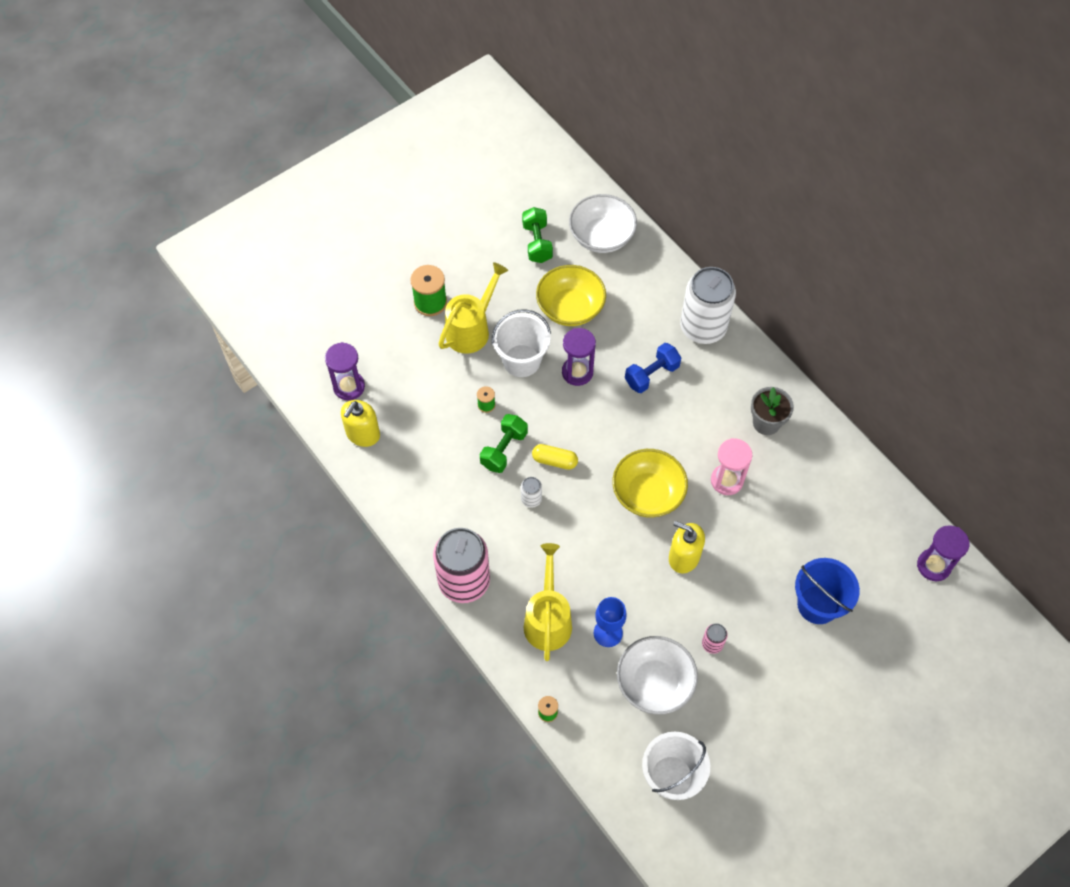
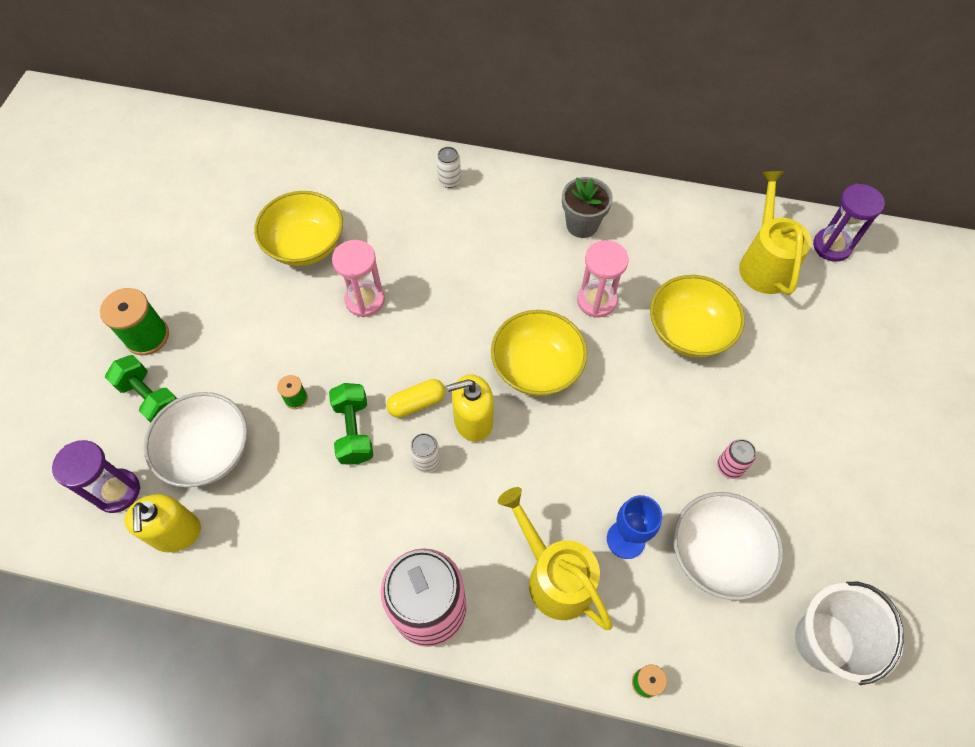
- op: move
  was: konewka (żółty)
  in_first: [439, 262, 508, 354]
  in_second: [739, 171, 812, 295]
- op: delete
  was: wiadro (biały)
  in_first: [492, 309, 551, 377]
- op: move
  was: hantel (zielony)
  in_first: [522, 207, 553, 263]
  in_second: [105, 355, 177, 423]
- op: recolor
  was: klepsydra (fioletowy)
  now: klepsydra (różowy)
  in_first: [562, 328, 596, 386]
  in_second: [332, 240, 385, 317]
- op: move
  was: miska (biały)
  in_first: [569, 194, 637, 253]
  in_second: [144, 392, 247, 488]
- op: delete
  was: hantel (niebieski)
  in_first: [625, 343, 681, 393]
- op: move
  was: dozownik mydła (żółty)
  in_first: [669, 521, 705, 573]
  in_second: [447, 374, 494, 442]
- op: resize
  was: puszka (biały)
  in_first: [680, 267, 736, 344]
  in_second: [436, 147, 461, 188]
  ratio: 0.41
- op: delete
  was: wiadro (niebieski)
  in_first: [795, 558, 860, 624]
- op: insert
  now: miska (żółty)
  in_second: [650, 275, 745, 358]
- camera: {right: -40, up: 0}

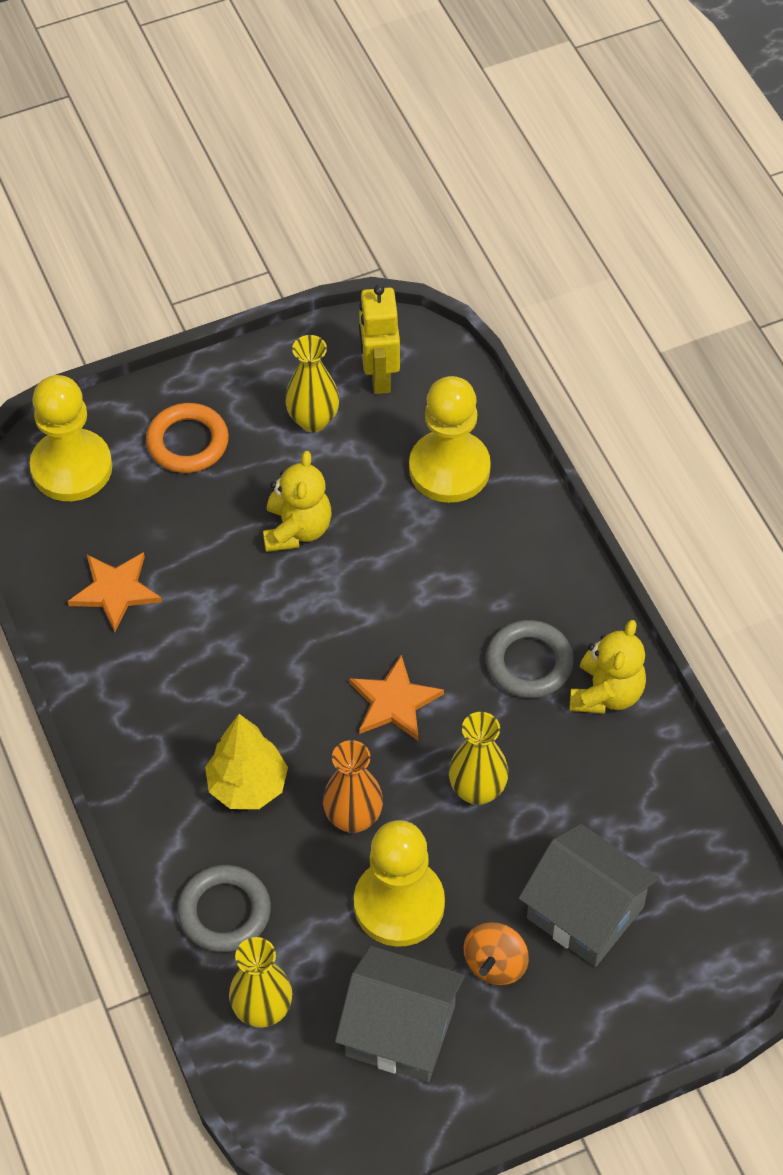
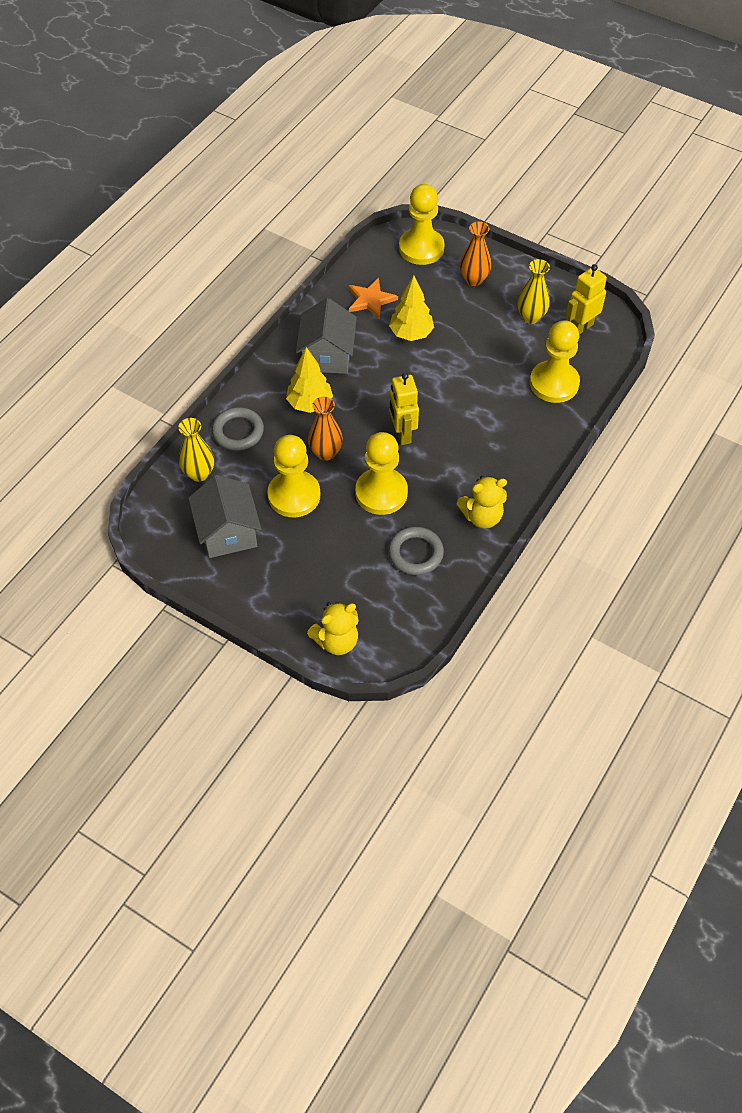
- op: replace
  was: pierścień (pomarańczowy)
  now: wazon (pomarańczowy)
  in_first: [146, 403, 229, 473]
  in_second: [460, 221, 491, 286]
- op: move
  was: miś (żółty)
  in_first: [263, 451, 331, 552]
  in_second: [307, 602, 359, 655]
- op: replace
  was: gwiazda (pomarańczowy)
  now: robot (żółty)
  in_first: [349, 655, 444, 741]
  in_second: [389, 373, 419, 445]
- op: replace
  was: wazon (żółty)
  now: pionek (żółty)
  in_first: [449, 712, 509, 805]
  in_second: [355, 432, 408, 515]
- op: delete
  was: bączek (pomarańczowy)
  in_first: [464, 922, 529, 985]
- op: move
  was: pierścień (szary)
  in_first: [486, 620, 574, 698]
  in_second: [388, 526, 444, 575]
- op: move
  was: domek (szary)
  in_first: [519, 824, 660, 967]
  in_second: [296, 298, 357, 374]
- op: insert
  now: drzewko (żółty)
  in_second: [389, 276, 434, 341]
- camera: {right: 55, up: 0}

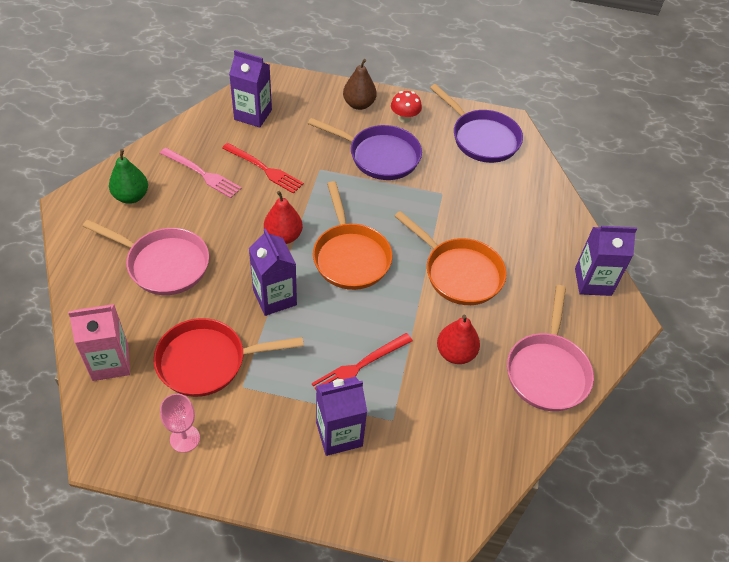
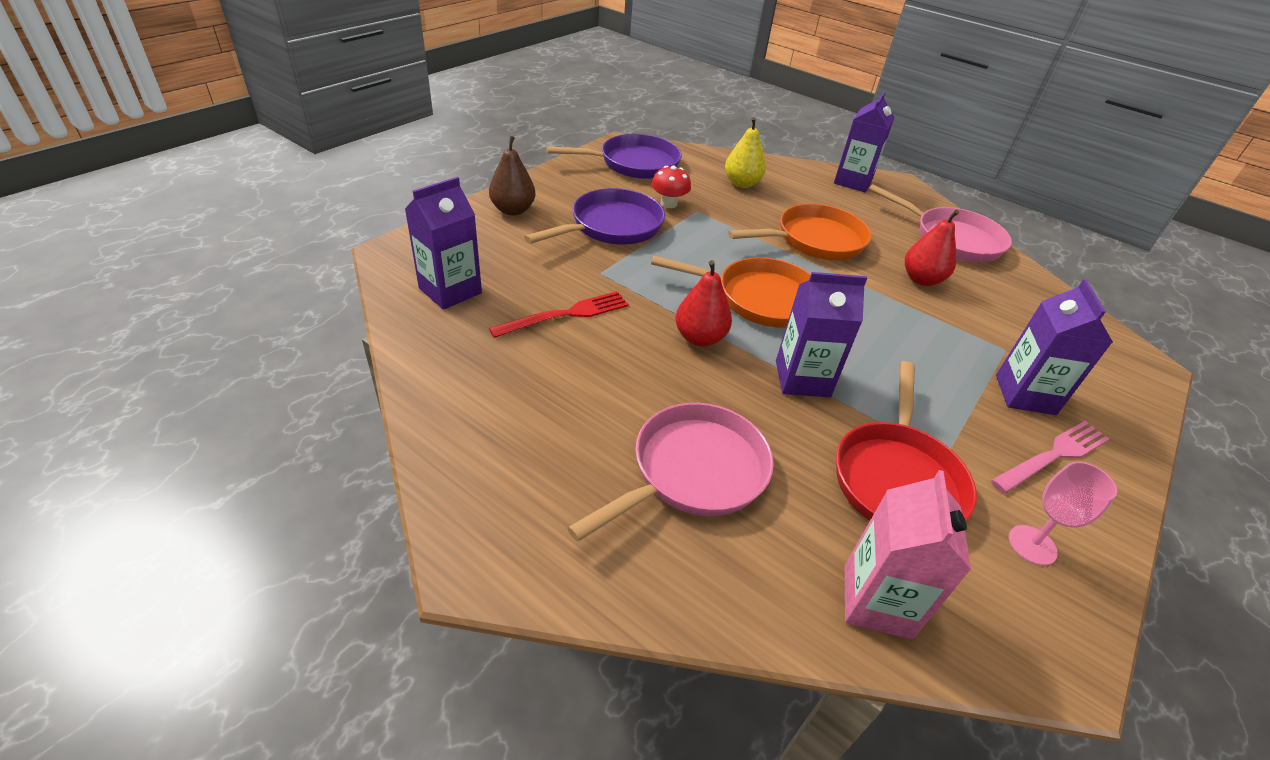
- op: delete
  was: gruszka (zielony)
  in_first: [109, 149, 148, 204]
- op: move
  was: widelec (różowy)
  in_first: [160, 148, 242, 198]
  in_second: [991, 421, 1109, 493]
- op: delete
  was: widelec (czerwony)
  in_first: [312, 333, 413, 389]
- op: move
  was: grzyb (czerwony)
  in_first: [391, 91, 422, 123]
  in_second: [651, 166, 691, 208]
- op: insert
  now: gruszka (żółty)
  in_second: [725, 117, 766, 188]
- camera: {right: -65, up: -10}

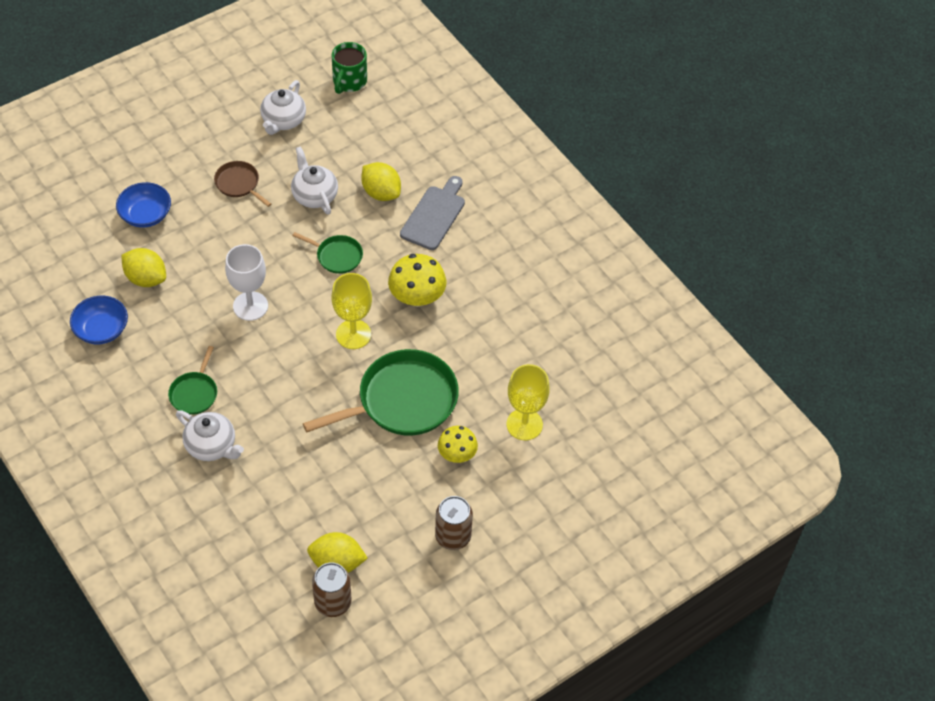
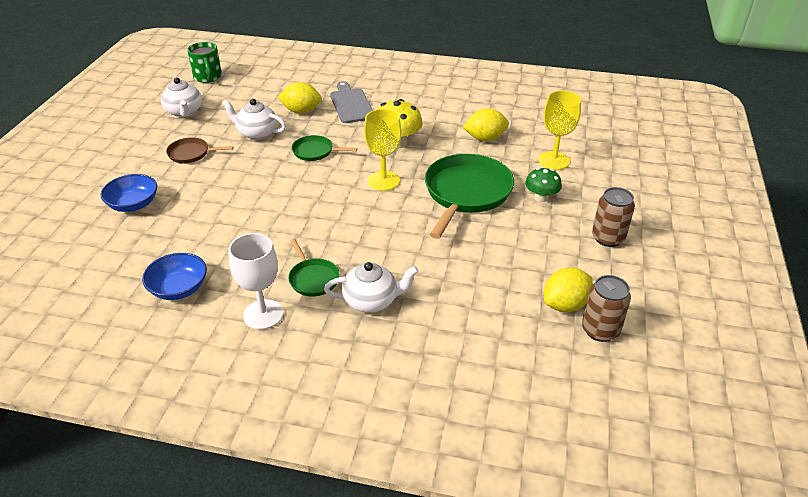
- op: move
  was: cytryna (żółty)
  in_first: [121, 248, 166, 287]
  in_second: [463, 108, 509, 142]
- op: move
  was: kielich (biały)
  in_first: [225, 244, 268, 321]
  in_second: [228, 233, 283, 330]
- op: rotate
  was: patelnia (zielony)
  in_first: [292, 232, 363, 274]
  in_second: [292, 135, 357, 161]
  clockwise: -150
- op: recolor
  was: grzyb (żółty)
  now: grzyb (zielony)
  in_first: [438, 426, 478, 463]
  in_second: [525, 168, 562, 202]
- camera: {right: -40, up: -15}

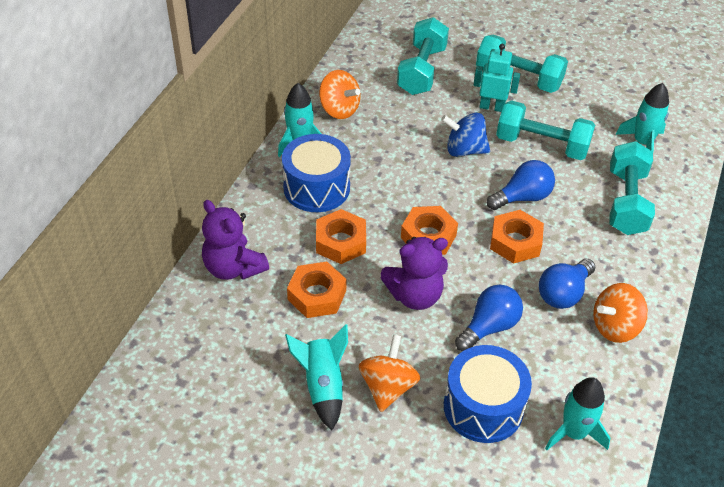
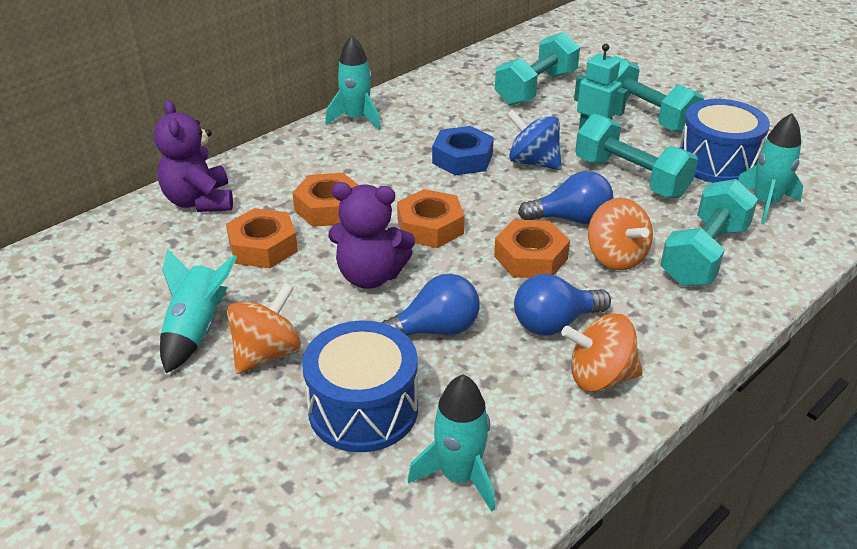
- op: move
  was: bęben (niebieski)
  in_first: [282, 134, 351, 212]
  in_second: [680, 99, 770, 183]
- op: move
  was: bączek (pomarańczowy)
  in_first: [319, 70, 360, 119]
  in_second: [588, 198, 653, 270]
- op: insert
  now: nakrętka (niebieski)
  in_second: [432, 126, 494, 176]
- camera: {right: 25, up: -10}

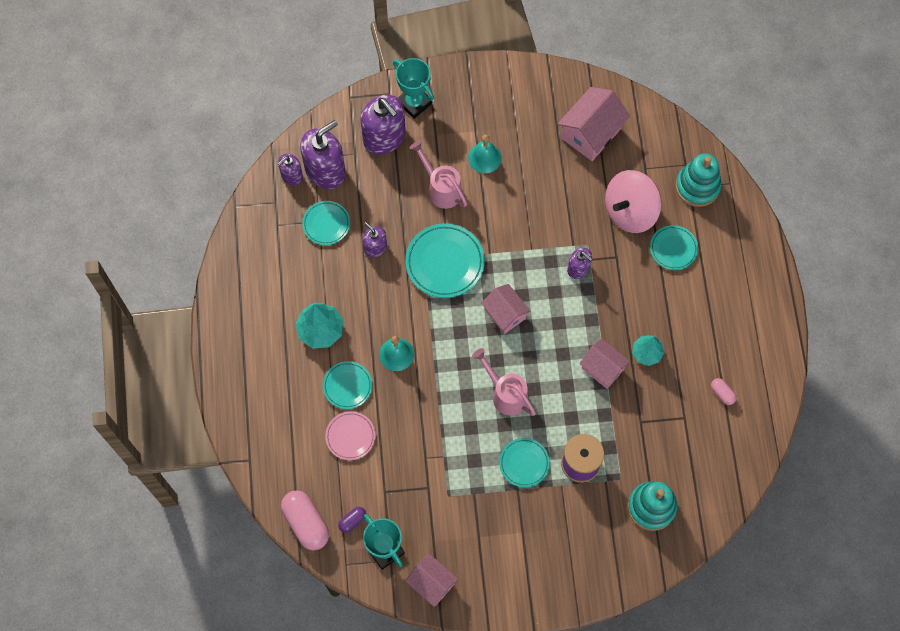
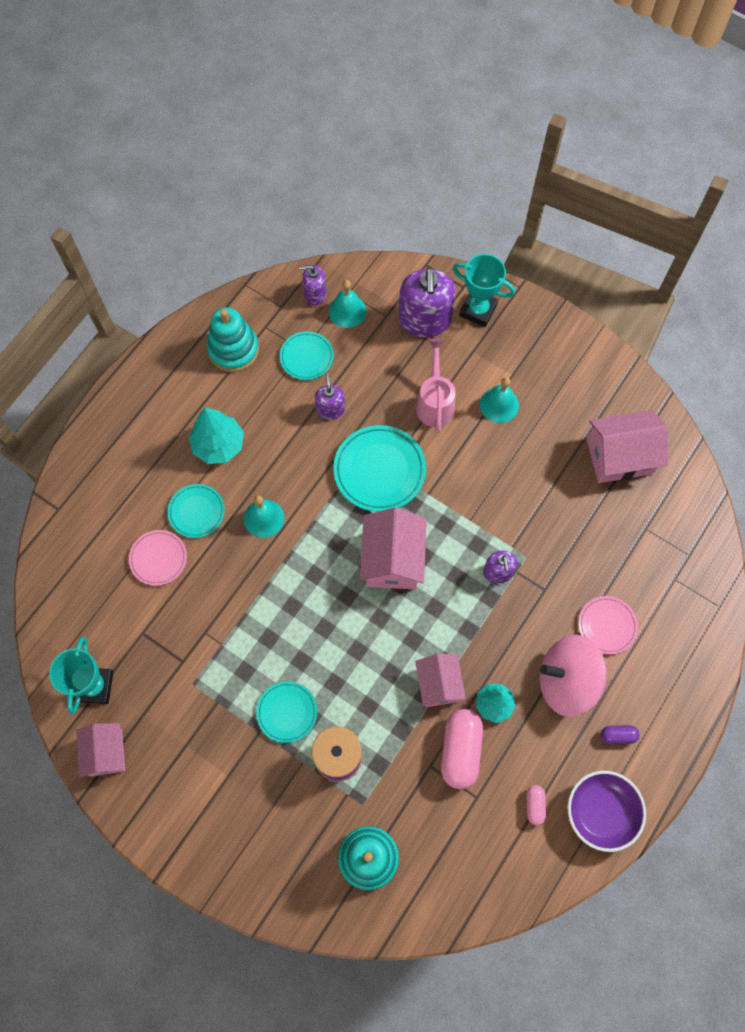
- op: move
  was: kapsułka (różowy)
  in_first: [281, 491, 329, 550]
  in_second: [441, 709, 483, 789]
- op: replace
  was: dozownik mydła (fioletowy)
  now: dzwonek (turkusowy)
  in_first: [300, 120, 346, 189]
  in_second: [329, 280, 367, 328]
- op: move
  was: kapsułka (fioletowy)
  in_first: [338, 507, 366, 533]
  in_second: [601, 725, 640, 744]
- op: rotate
  was: puchar (turkusowy)
  in_first: [393, 58, 434, 119]
  in_second: [453, 254, 515, 327]
  clockwise: -60
- op: delete
  was: konewka (różowy)
  in_first: [472, 348, 536, 416]
- op: resize
  was: domek (różowy)
  in_first: [481, 284, 531, 334]
  in_second: [360, 507, 427, 590]
  ratio: 1.52
- op: move
  was: bączek (różowy)
  in_first: [605, 170, 662, 233]
  in_second: [540, 635, 607, 717]
- op: recolor
  was: talerz (turkusowy)
  now: talerz (różowy)
  in_first: [650, 225, 698, 270]
  in_second: [578, 596, 638, 654]
- op: move
  was: zabawka nakładanka (turkusowy)
  in_first: [675, 153, 722, 207]
  in_second: [207, 307, 259, 372]
- op: insert
  now: miska (fioletowy)
  in_second: [568, 771, 646, 852]
- camera: {right: 40, up: 0}

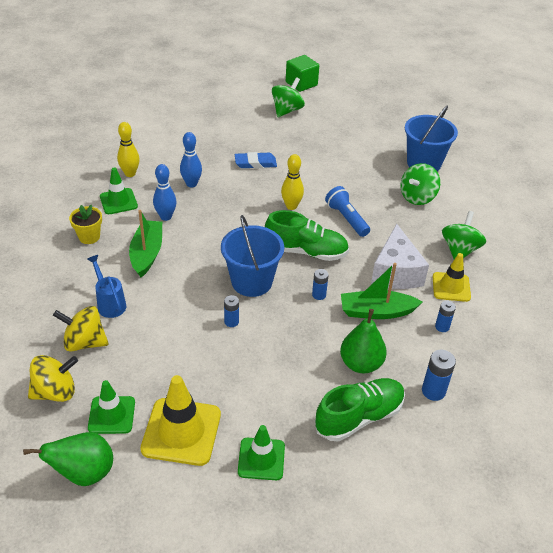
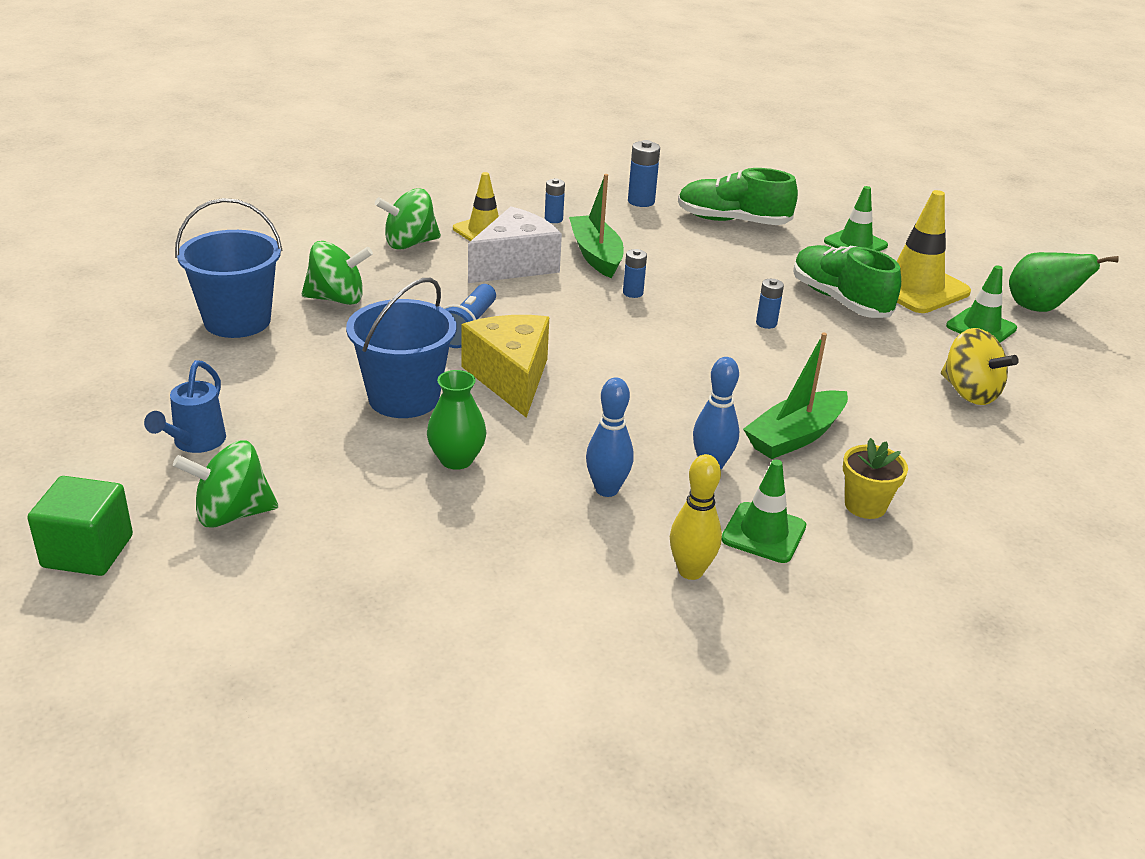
- op: delete
  was: bączek (żółty)
  in_first: [28, 355, 78, 402]
- op: move
  was: konewka (niebieski)
  in_first: [87, 255, 127, 318]
  in_second: [144, 360, 226, 453]
- op: move
  was: wiadro (niebieski)
  in_first: [221, 215, 284, 297]
  in_second: [346, 278, 456, 418]
- op: replace
  was: gumka do mazania (niebieski)
  now: wazon (zielony)
  in_first: [235, 152, 277, 169]
  in_second: [427, 370, 487, 470]
- op: move
  was: but (zielony)
  in_first: [265, 210, 349, 261]
  in_second: [793, 245, 901, 318]
- op: replace
  was: kręgiel (żółty)
  now: ser (żółty)
  in_first: [281, 154, 304, 210]
  in_second: [462, 315, 549, 418]
- op: delete
  was: gruszka (zielony)
  in_first: [340, 309, 387, 373]
- op: rotate
  was: łódka (zielony)
  in_first: [341, 263, 422, 319]
  in_second: [569, 174, 624, 278]
  clockwise: -150
- camera: {right: -135, up: -10}

